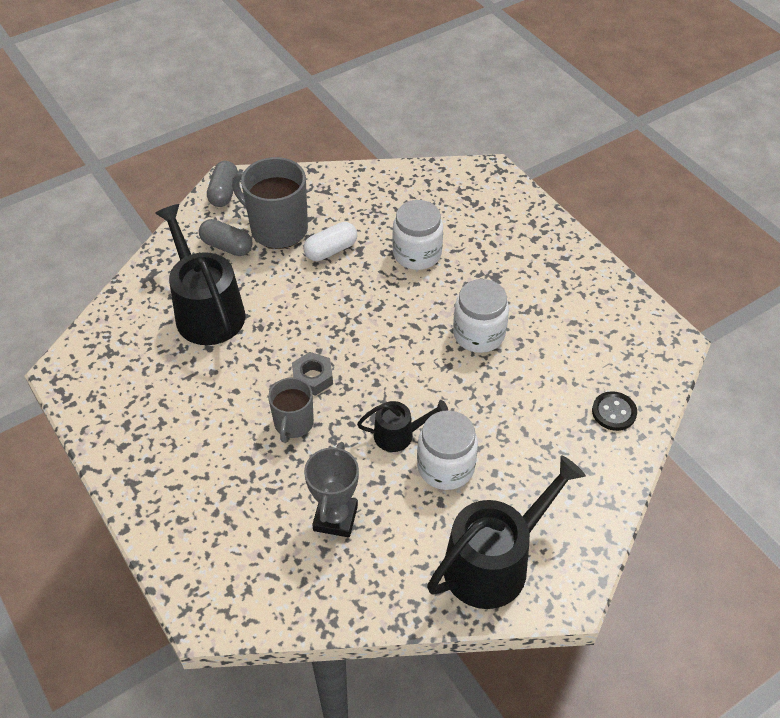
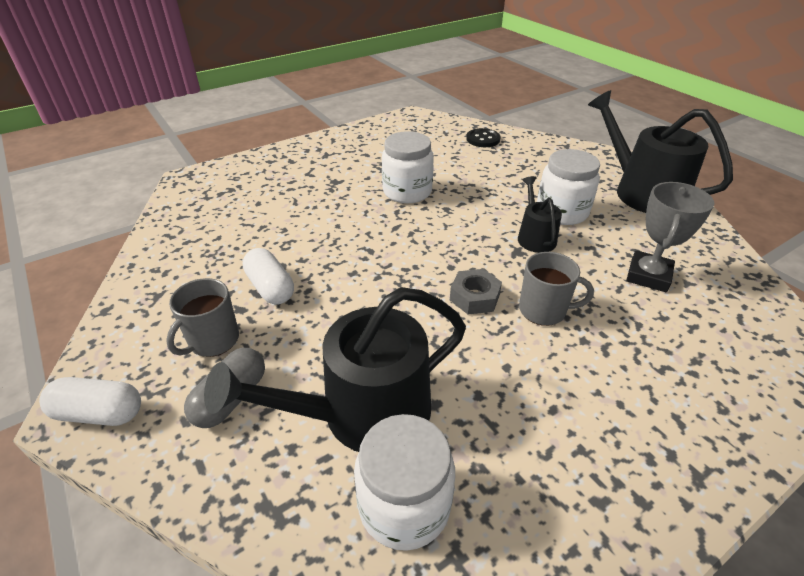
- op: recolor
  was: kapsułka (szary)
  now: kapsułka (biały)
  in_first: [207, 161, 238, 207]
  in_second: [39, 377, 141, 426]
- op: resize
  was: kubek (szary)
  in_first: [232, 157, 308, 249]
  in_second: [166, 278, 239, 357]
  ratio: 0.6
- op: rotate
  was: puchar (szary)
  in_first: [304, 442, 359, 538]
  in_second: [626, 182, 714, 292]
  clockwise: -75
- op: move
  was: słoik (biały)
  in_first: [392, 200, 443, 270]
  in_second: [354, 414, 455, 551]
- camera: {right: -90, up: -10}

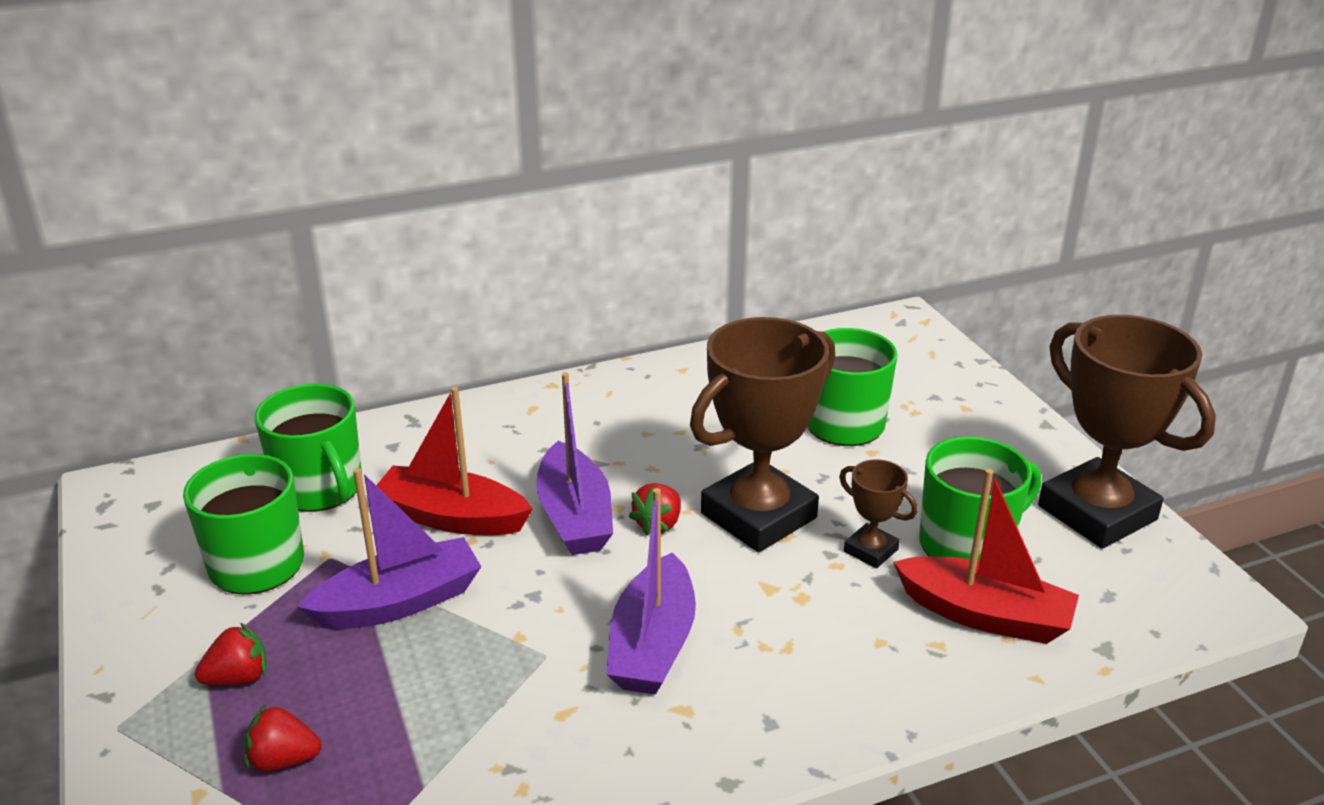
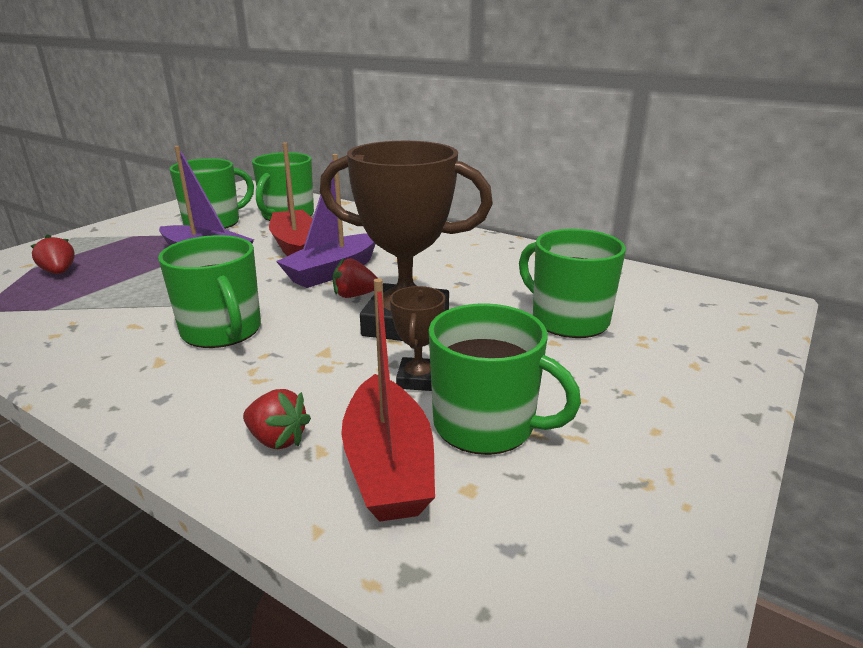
- op: move
  was: truskawka (czerwony)
  in_first: [195, 622, 267, 685]
  in_second: [243, 389, 311, 449]
- op: replace
  was: łódka (fioletowy)
  now: kubek (zielony)
  in_first: [606, 488, 696, 695]
  in_second: [158, 235, 261, 348]
- op: delete
  was: puchar (brązowy)
  in_first: [1038, 315, 1216, 549]
- camera: {right: 55, up: -5}

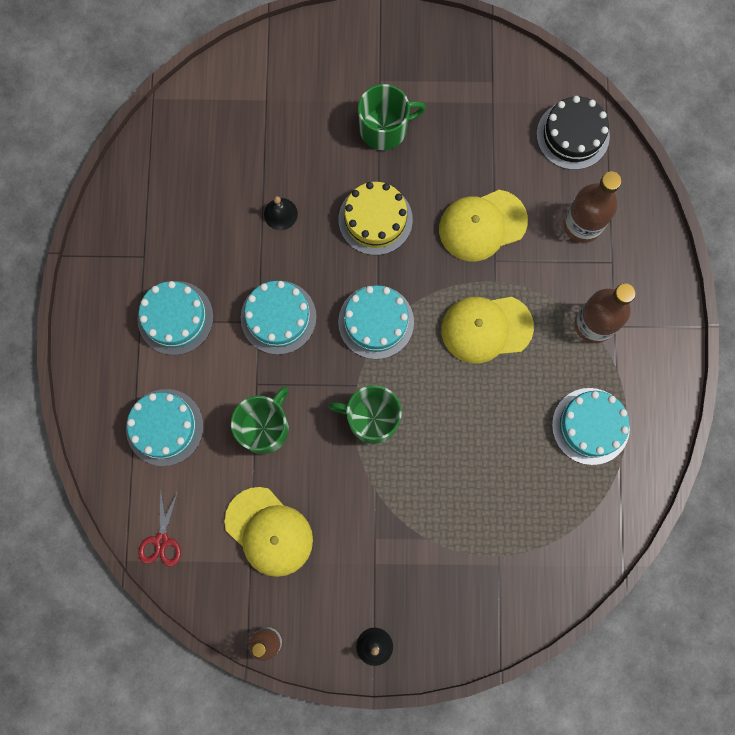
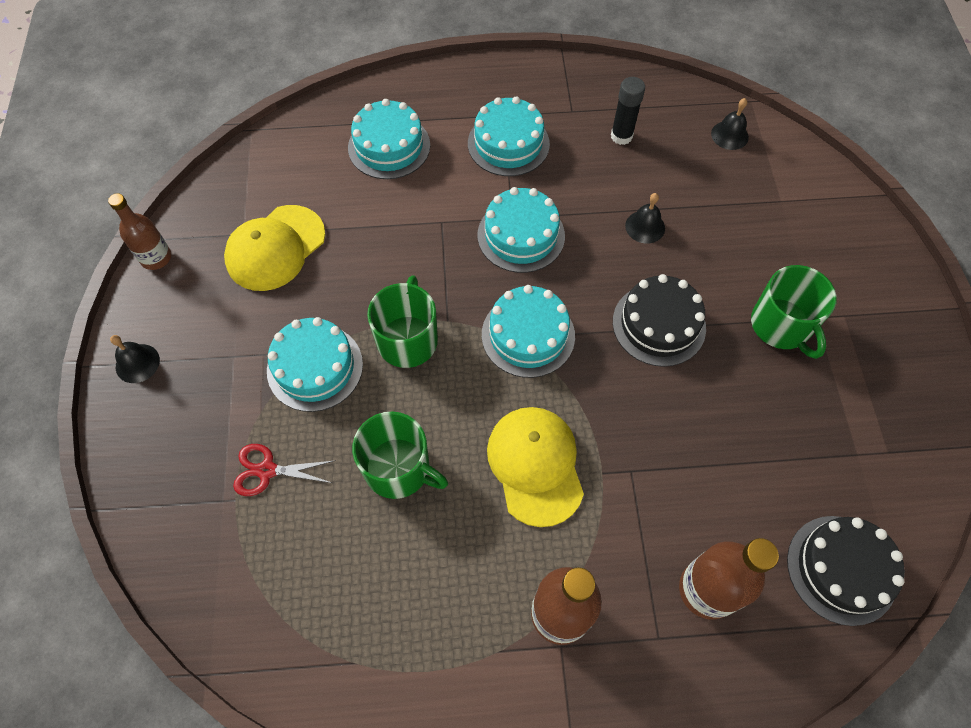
- op: move
  was: nożyczki (czerwony)
  in_first: [138, 489, 181, 567]
  in_second: [233, 444, 336, 496]
- op: move
  was: kubek (zielony)
  in_first: [231, 387, 289, 454]
  in_second: [352, 411, 448, 499]
- op: recolor
  was: tort (żółty)
  now: tort (czarny)
  in_first: [339, 182, 413, 255]
  in_second: [613, 274, 706, 367]
- op: delete
  was: czapka (żółty)
  in_first: [439, 190, 528, 261]
- op: move
  was: tort (turkusowy)
  in_first: [552, 388, 630, 465]
  in_second: [267, 317, 363, 412]
- op: insert
  now: klej w sztyfcie (czarny)
  in_second: [611, 77, 645, 145]
- op: insert
  now: dzwonek (czarny)
  in_second: [711, 98, 749, 150]
- camera: {right: 85, up: -15}

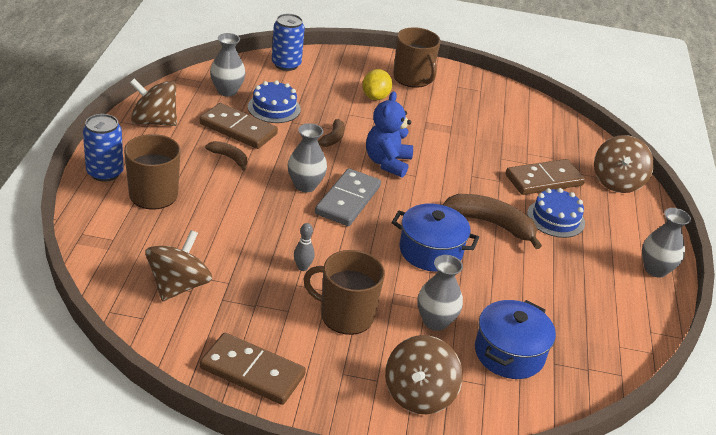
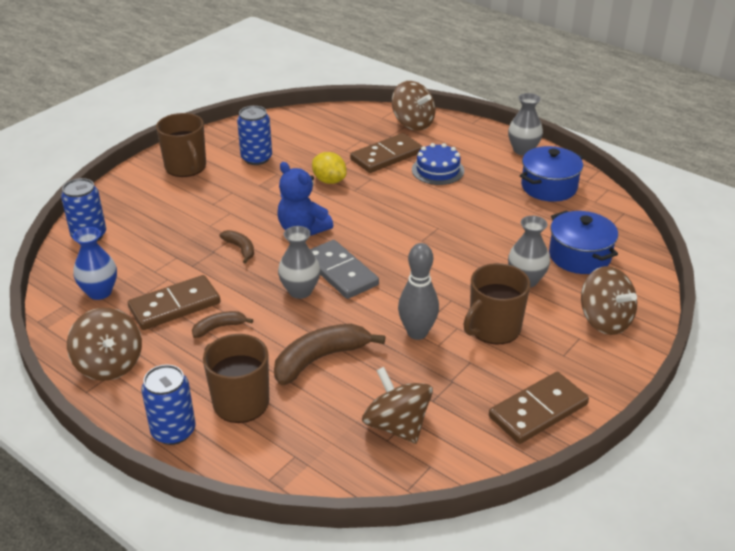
- op: rotate
  was: bączek (brązowy)
  in_first: [130, 78, 177, 126]
  in_second: [67, 308, 142, 381]
  clockwise: -75
- op: recolor
  was: wazon (szary)
  now: wazon (niebieski)
  in_first: [210, 33, 246, 97]
  in_second: [73, 227, 117, 300]
- op: delete
  was: tort (niebieski)
  in_first: [248, 80, 301, 123]
- op: resize
  was: kręgiel (szary)
  in_first: [294, 223, 315, 271]
  in_second: [398, 243, 439, 340]
  ratio: 1.91
- op: move
  was: cytryna (żółty)
  in_first: [362, 69, 392, 100]
  in_second: [312, 152, 347, 184]
- op: move
  was: garnek (niebieski)
  in_first: [392, 204, 479, 272]
  in_second: [520, 146, 584, 202]
- op: rotate
  was: kubek (brązowy)
  in_first: [393, 27, 441, 88]
  in_second: [156, 113, 206, 177]
  clockwise: 60
- op: move
  was: banan (brązowy)
  in_first: [442, 194, 542, 249]
  in_second: [274, 324, 385, 385]
- op: rotate
  was: kostka domina (brązowy)
  in_first: [505, 159, 585, 195]
  in_second: [350, 133, 423, 173]
  clockwise: 45
- op: insert
  now: puszka (niebieski)
  in_second: [237, 106, 272, 165]
- camera: {right: -55, up: 0}

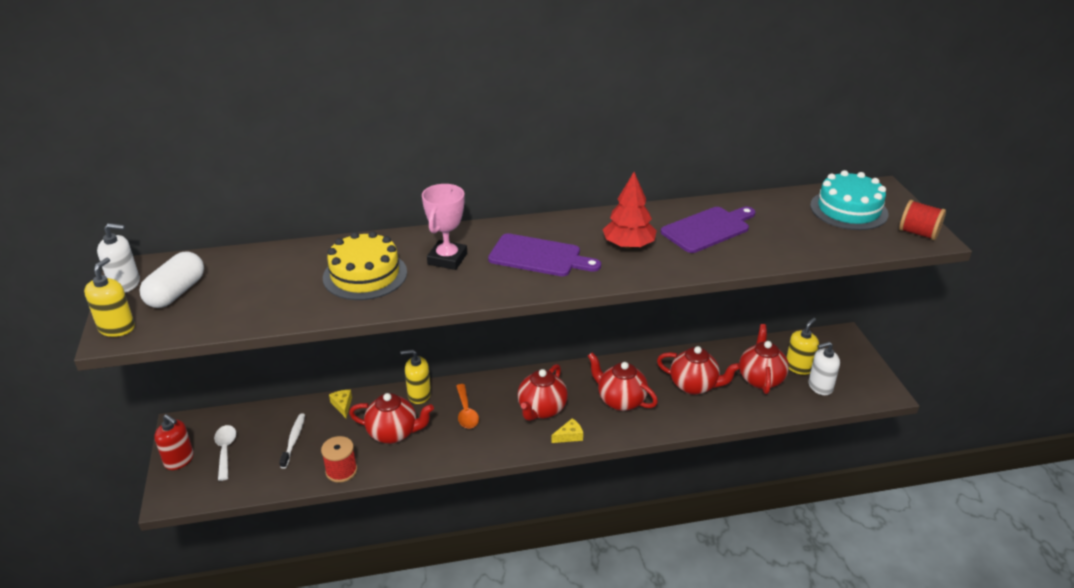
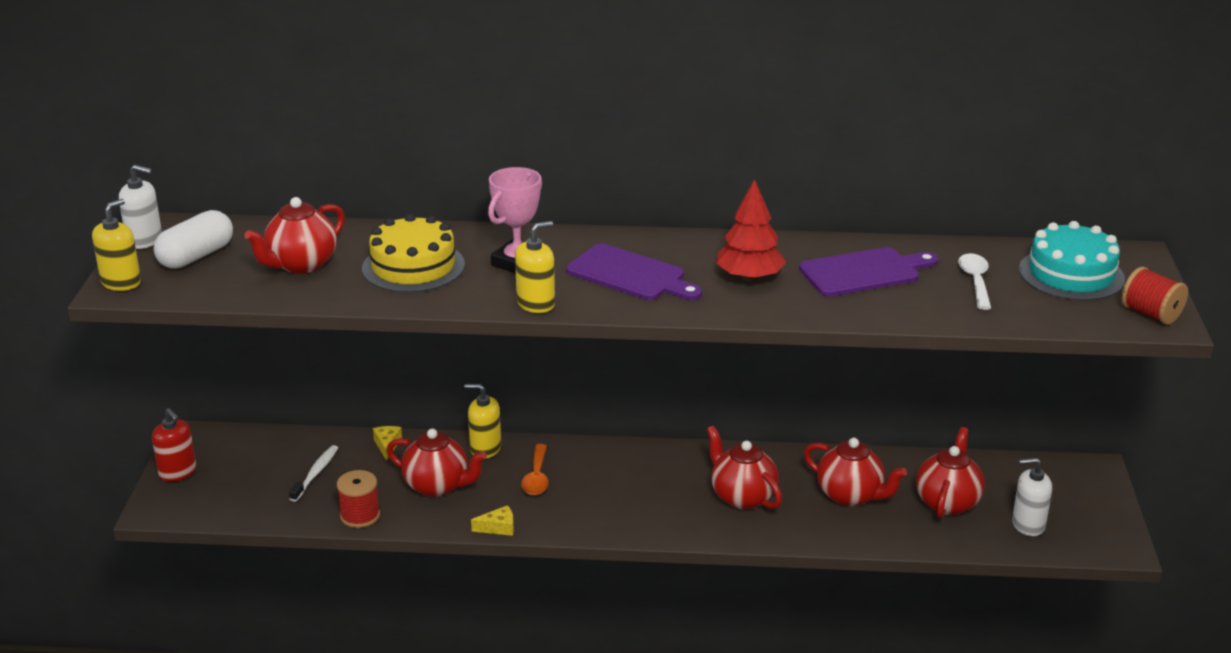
- op: move
  was: łyżka (biały)
  in_first: [214, 425, 236, 481]
  in_second: [958, 253, 991, 310]
- op: move
  was: imbryk (czerwony)
  in_first: [517, 364, 568, 421]
  in_second: [244, 197, 345, 274]
- op: move
  was: ser (żółty)
  in_first: [551, 418, 583, 443]
  in_second: [471, 505, 514, 536]
- op: move
  was: dozownik mydła (żółty)
  in_first: [786, 318, 819, 375]
  in_second: [515, 221, 555, 313]
- camera: {right: 15, up: -5}

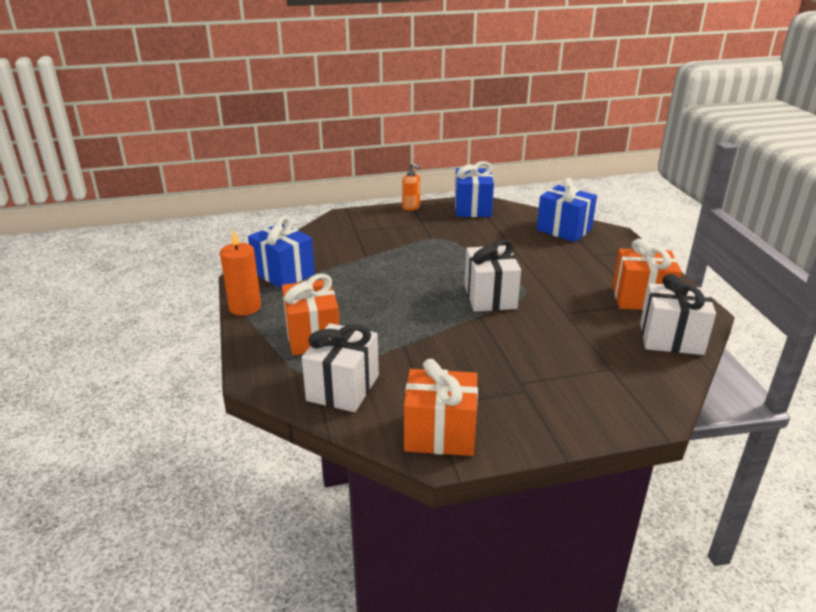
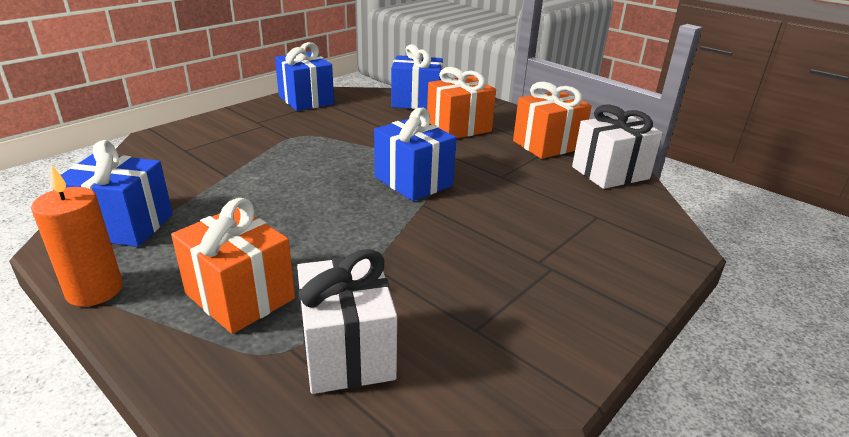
- op: delete
  was: dozownik mydła (pomarańczowy)
  in_first: [402, 163, 421, 211]
- op: move
  was: prezent (pomarańczowy)
  in_first: [404, 359, 478, 456]
  in_second: [427, 67, 496, 139]
- op: recolor
  was: prezent (biały)
  now: prezent (niebieski)
  in_first: [464, 239, 521, 312]
  in_second: [374, 108, 456, 201]
- camera: {right: -35, up: 0}

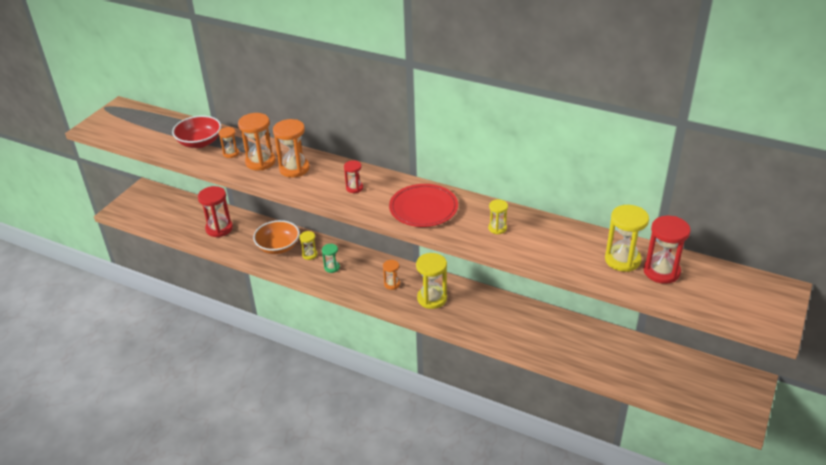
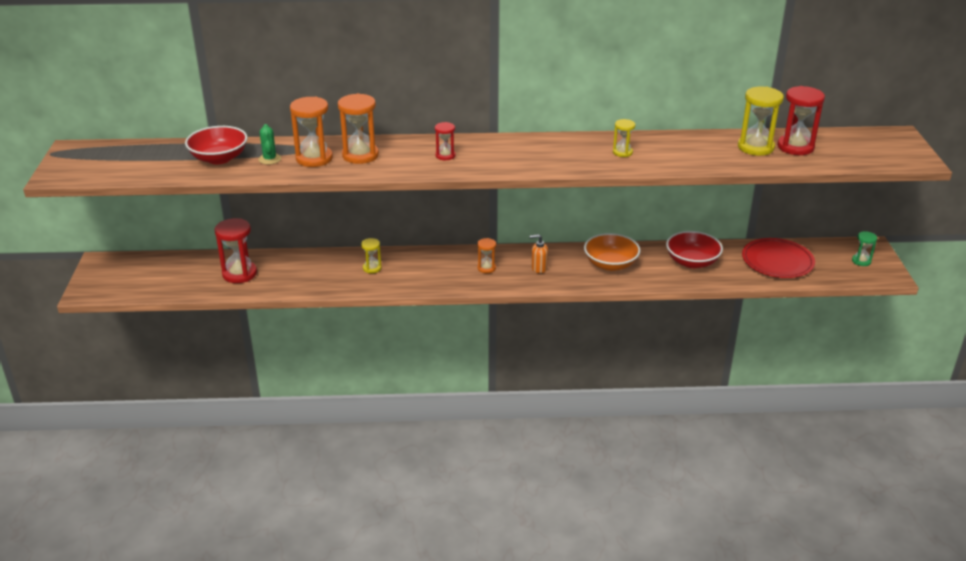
- op: replace
  was: klepsydra (pomarańczowy)
  now: kaktus (zielony)
  in_first: [218, 127, 239, 158]
  in_second: [258, 124, 281, 165]
- op: move
  was: miska (pomarańczowy)
  in_first: [253, 220, 300, 254]
  in_second: [584, 233, 640, 271]
- op: move
  was: klepsydra (zielony)
  in_first: [322, 244, 340, 273]
  in_second: [852, 231, 877, 266]
- op: move
  was: talerz (czerwony)
  in_first: [389, 184, 458, 227]
  in_second: [742, 238, 815, 278]
- op: replace
  was: klepsydra (żółty)
  now: dozownik mydła (pomarańczowy)
  in_first: [416, 253, 447, 309]
  in_second: [529, 234, 548, 273]
- op: insert
  now: miska (czerwony)
  in_second: [666, 231, 723, 268]
- camera: {right: -30, up: -5}

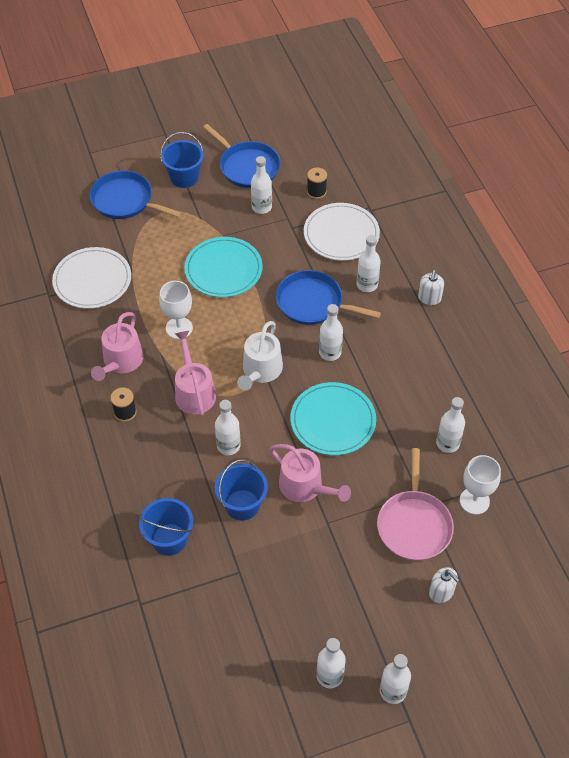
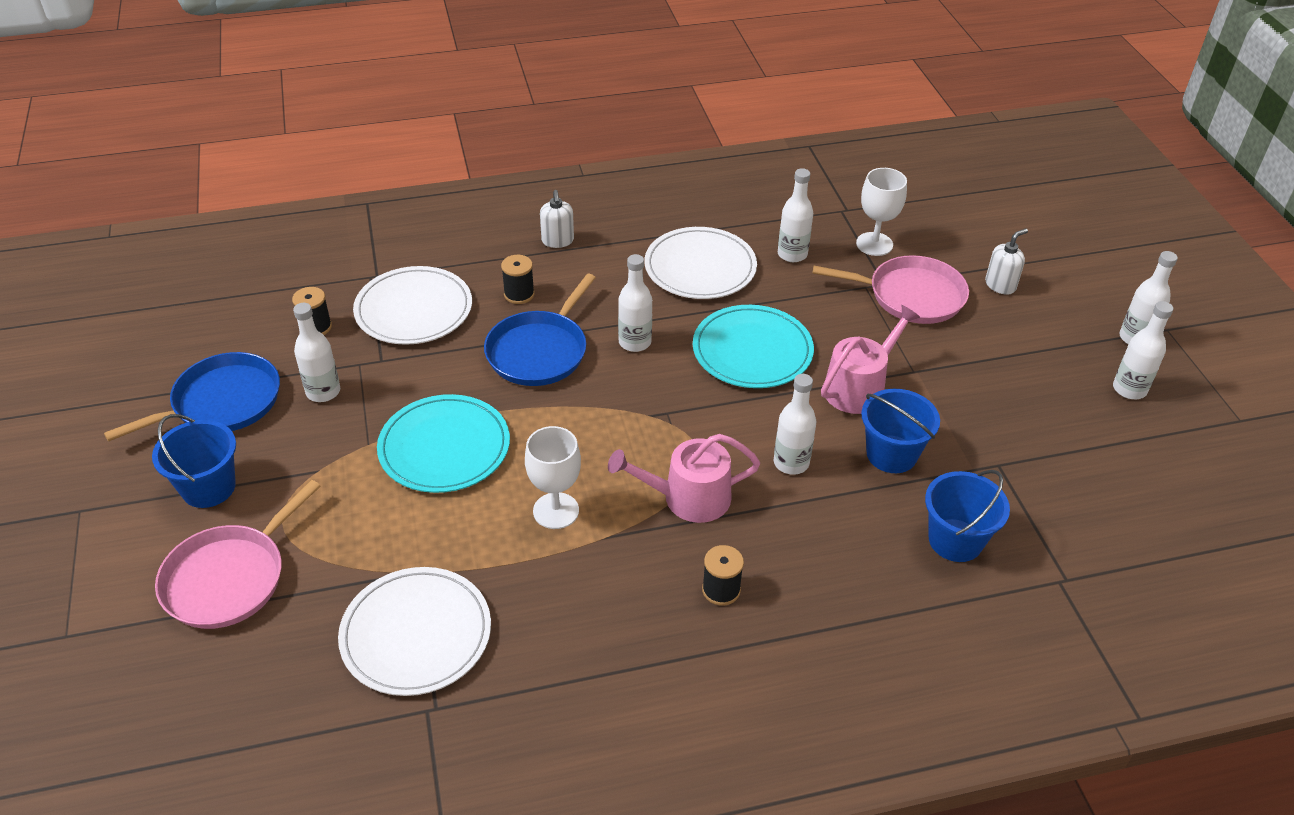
- op: recolor
  was: patelnia (niebieski)
  now: patelnia (różowy)
  in_first: [90, 170, 182, 219]
  in_second: [155, 480, 320, 629]
- op: delete
  was: konewka (różowy)
  in_first: [91, 312, 144, 381]
- op: delete
  was: konewka (biały)
  in_first: [237, 321, 283, 390]
- op: replace
  was: butelka (biały)
  now: szpulka (czarny)
  in_first: [357, 235, 381, 292]
  in_second: [501, 255, 535, 304]
- op: rotate
  was: dozownik mydła (biały)
  in_first: [418, 270, 444, 305]
  in_second: [540, 190, 574, 248]
  clockwise: 60
- op: insert
  now: talerz (biały)
  in_second: [645, 227, 757, 299]
- camera: {right: -85, up: -10}

